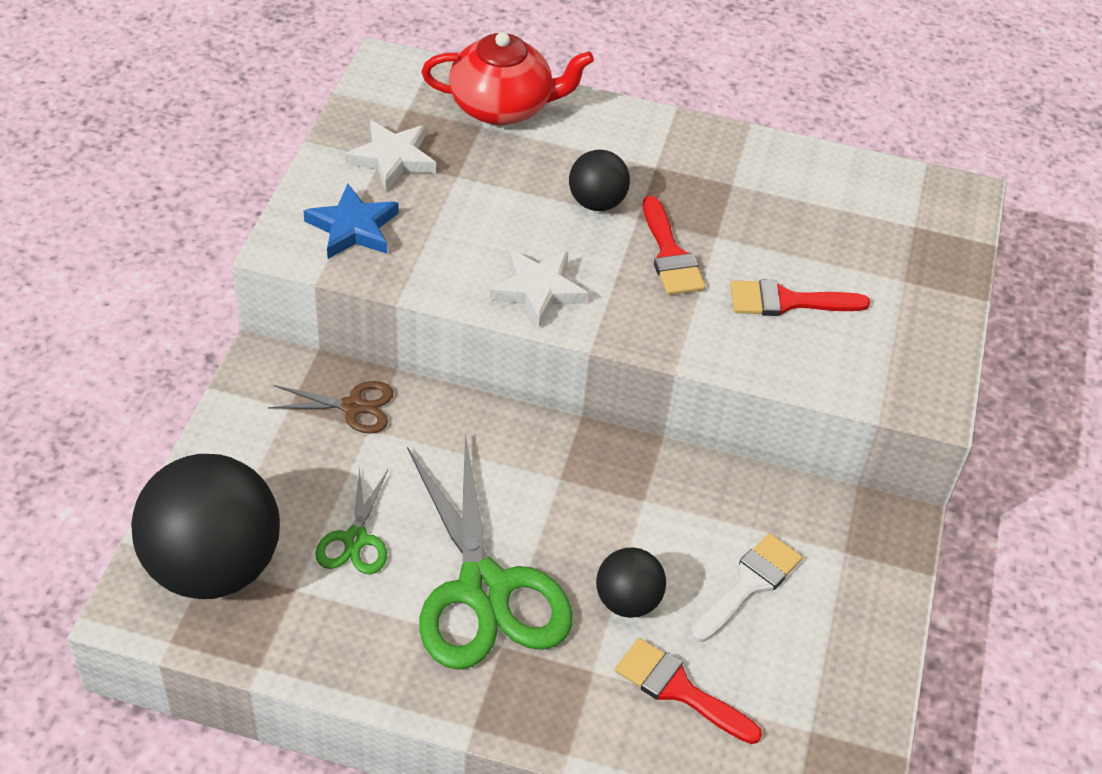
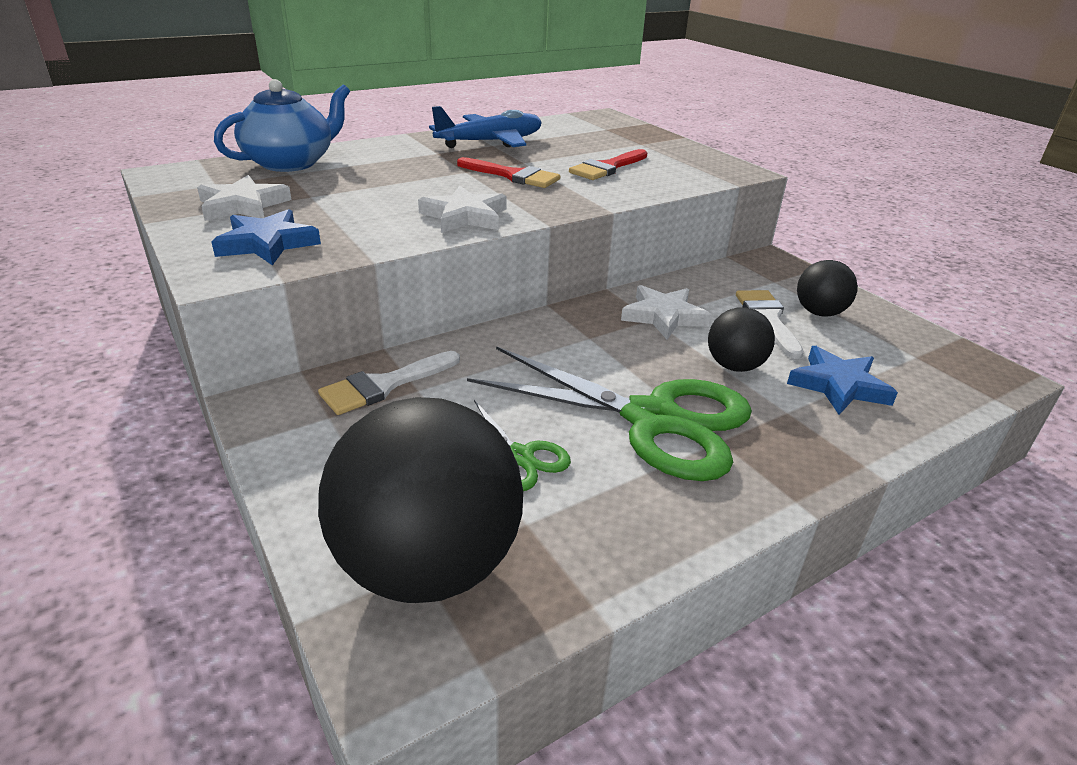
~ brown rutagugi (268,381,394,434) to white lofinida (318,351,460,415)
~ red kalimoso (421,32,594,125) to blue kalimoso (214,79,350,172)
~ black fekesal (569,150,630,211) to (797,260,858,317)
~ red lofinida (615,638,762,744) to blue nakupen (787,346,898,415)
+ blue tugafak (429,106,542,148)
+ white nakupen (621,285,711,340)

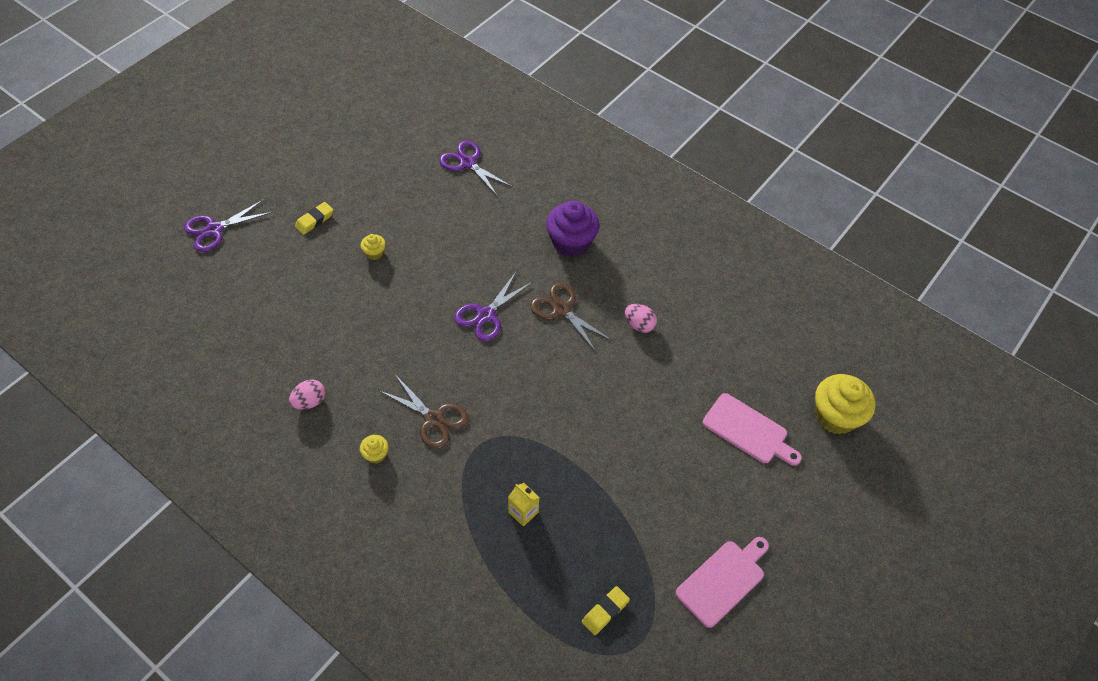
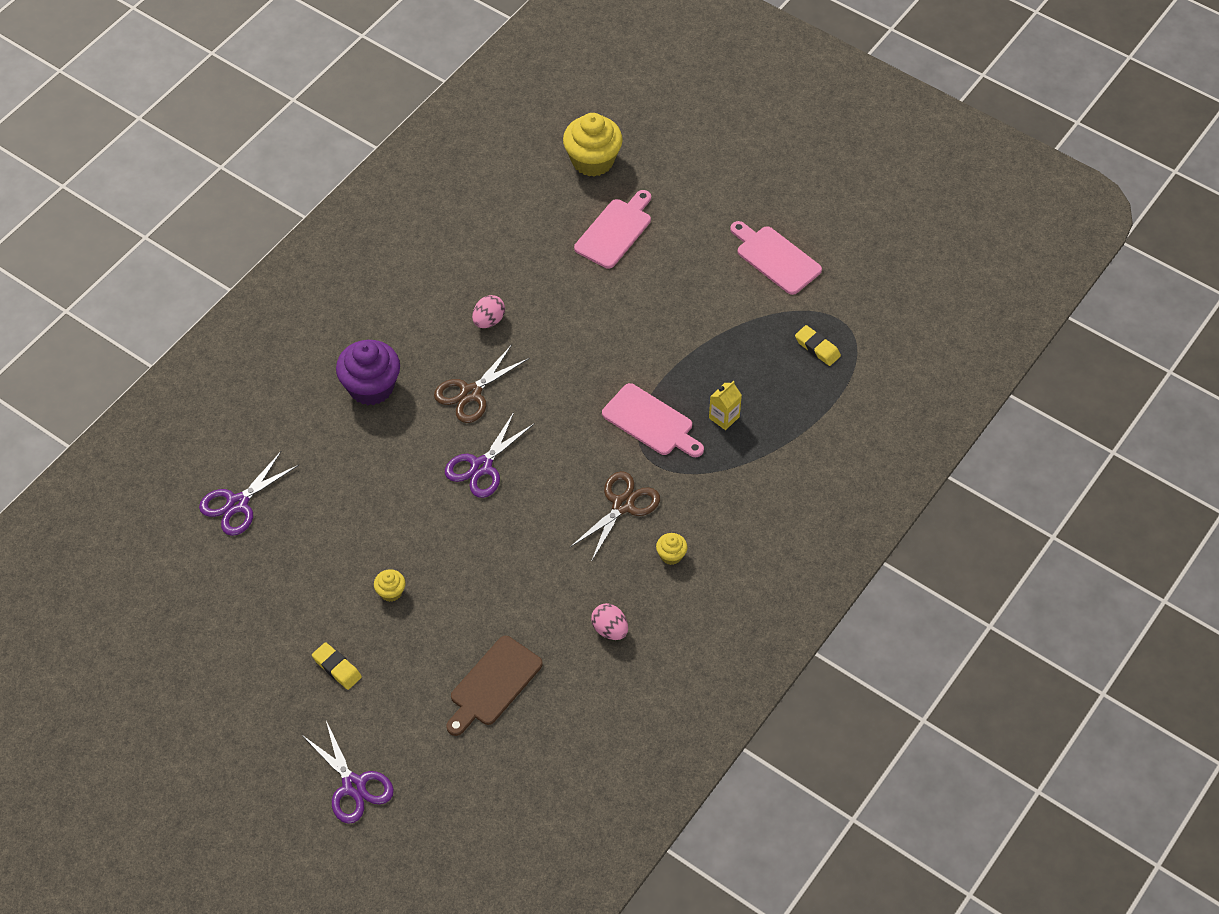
~ purple rutagugi (454,272,533,341) = (445,412,535,498) 90 degrees clockwise
+ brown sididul (446,636,543,736)
+ pink sididul (602,383,704,457)

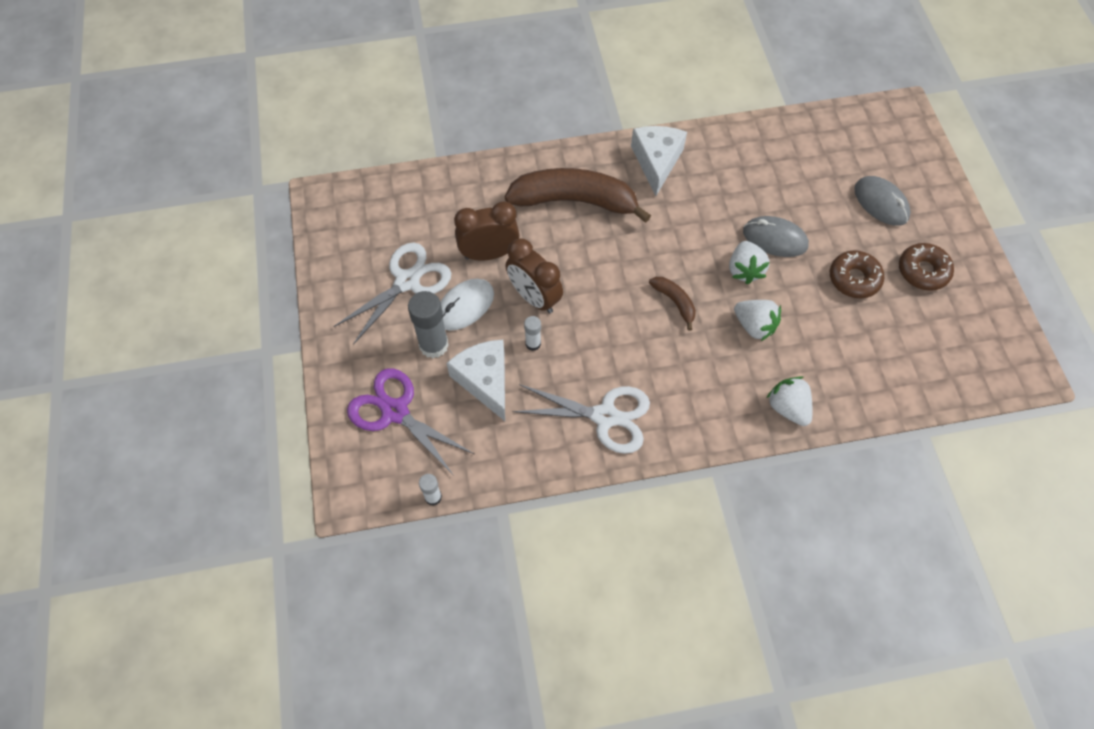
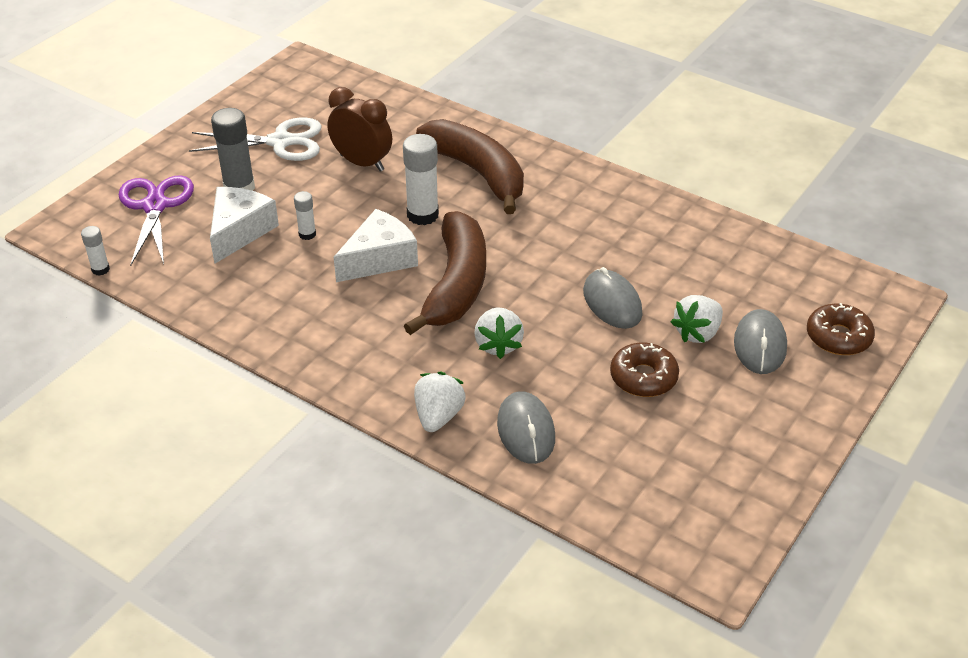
- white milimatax (440,279,494,331)
- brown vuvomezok (505,238,563,313)
- white rutagugi (512,384,650,454)
~ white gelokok (631,126,687,196) to (334,209,418,282)
~ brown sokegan (649,277,696,331) = (404,211,486,335) x2.22
~ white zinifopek (729,241,770,284) to (671,295,723,343)
~ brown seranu (899,243,954,291) to (807,303,875,355)
+ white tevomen (403,134,439,225)
+ grey milimatax (497,391,555,464)

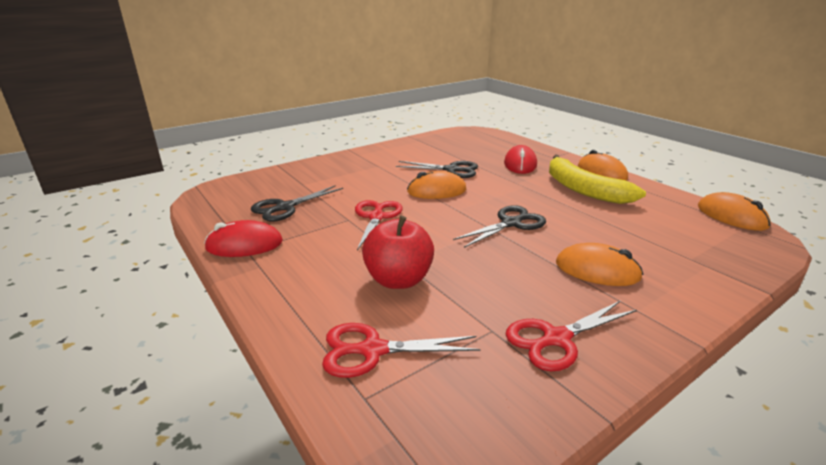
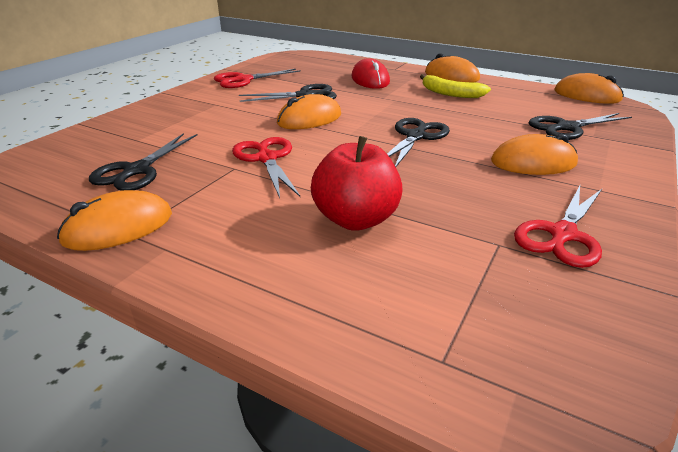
~ red milimatax (204,220,283,257) to orange milimatax (57,190,172,251)
~ red rutagugi (322,323,481,378) to (214,69,301,88)
~ yellow sokegan (549,155,646,204) = (420,74,491,98) x0.63
+ black rutagugi (528,113,632,140)

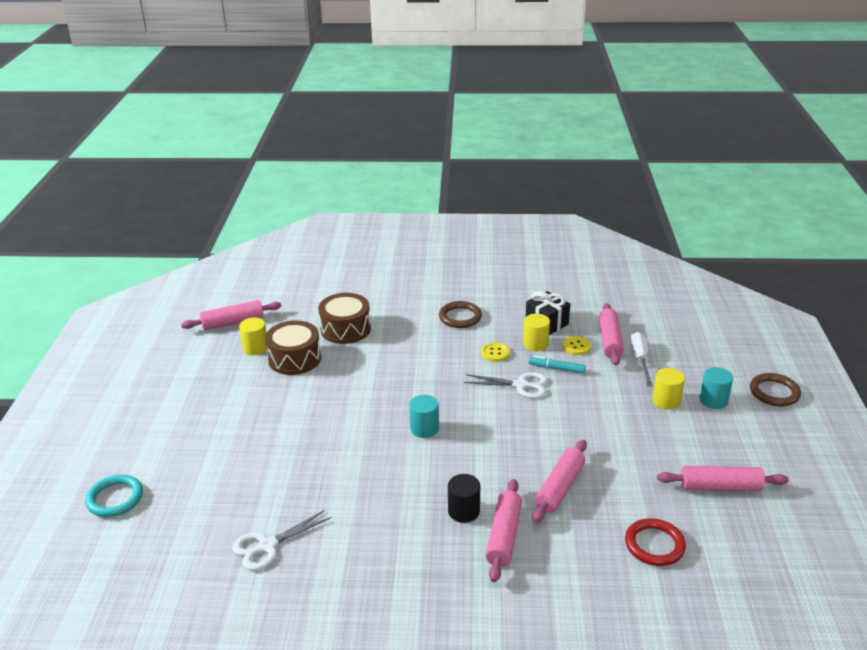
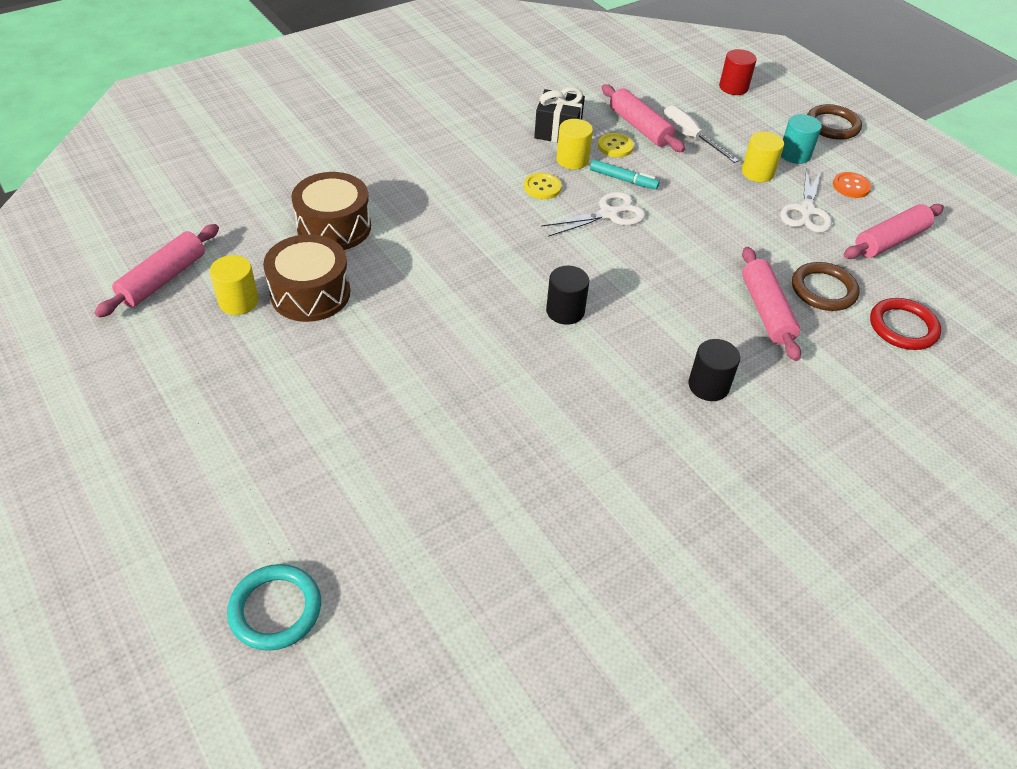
~ white rutagugi (232,510,331,571) to (780,168,832,233)
~ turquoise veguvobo (409,395,439,438) to black veguvobo (546,266,589,325)
~ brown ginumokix (439,301,482,328) to (792,262,859,311)
- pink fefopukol (486,479,522,582)
~ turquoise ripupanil (529,356,586,374) = (590,160,660,190) 135 degrees counterclockwise
+ red veguvobo (719,49,757,95)
+ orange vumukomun (833,172,871,198)

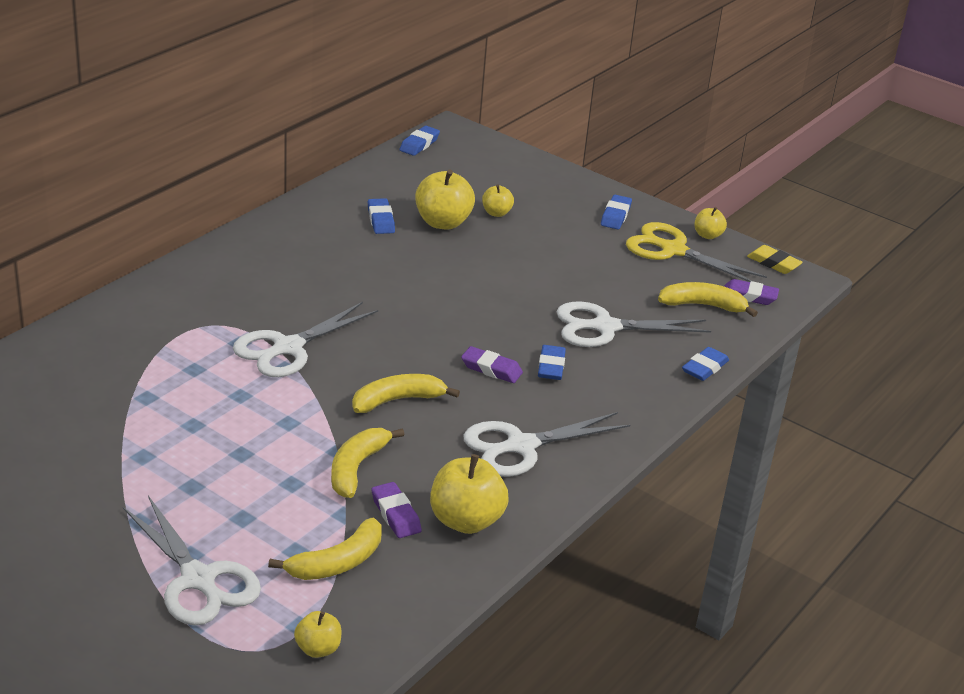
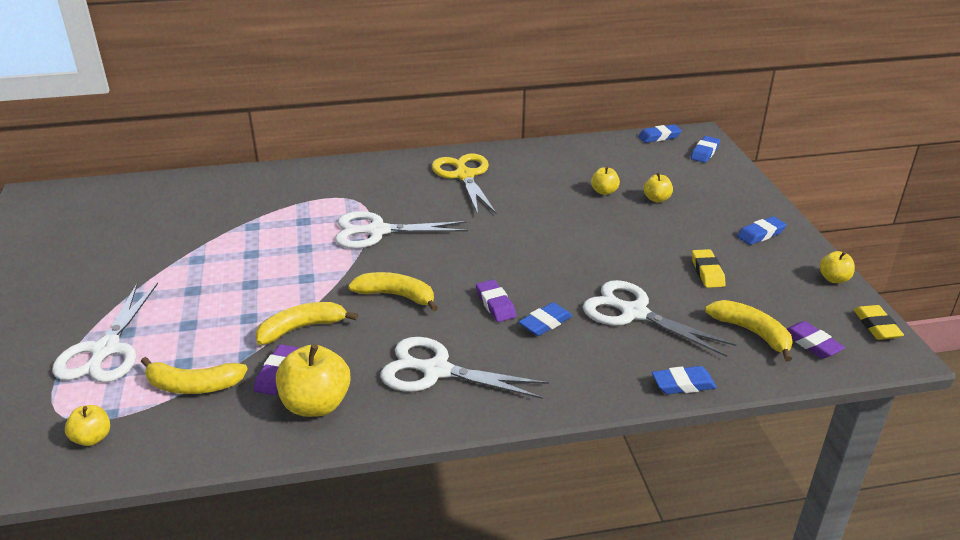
~ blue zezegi (368,198,395,234) to (691,136,720,163)
~ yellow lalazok (415,169,475,229) = (591,166,620,195) x0.55
~ yellow rutagugi (626,222,767,282) to (432,153,497,214)
+ yellow zezegi (692,249,725,288)

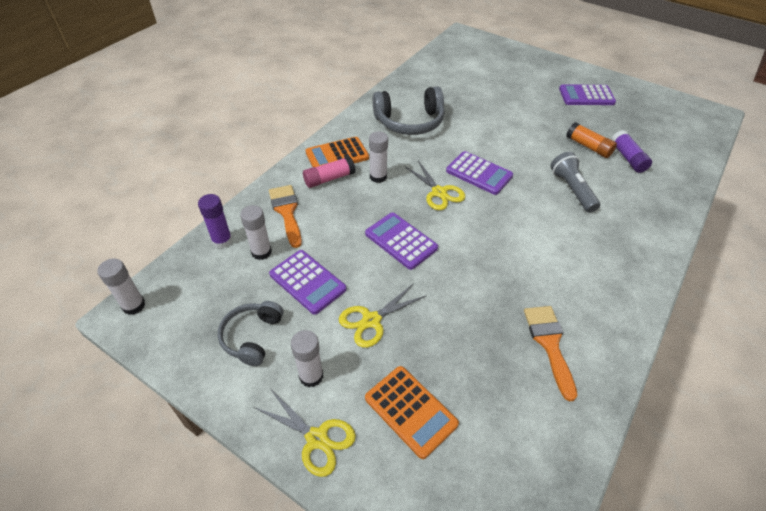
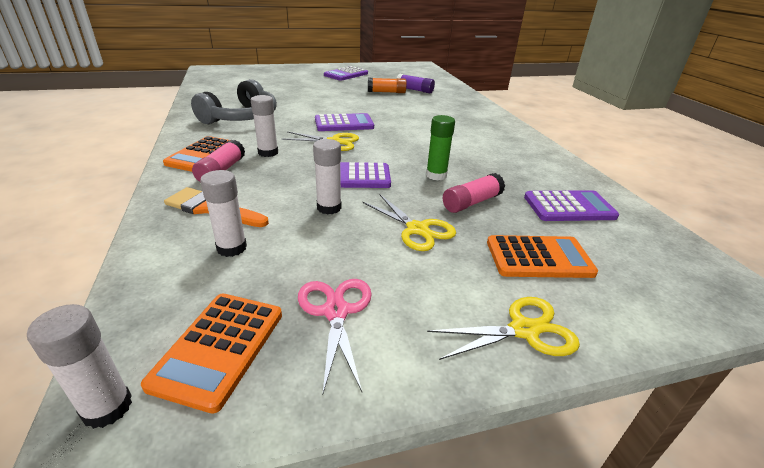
- purple tevomen (198,194,232,248)
~ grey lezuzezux (218,301,284,366) to pink rutagugi (298,279,372,395)
~ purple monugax (269,250,347,315) to (524,190,619,221)
~ white tevomen (291,330,323,387) to (313,139,342,215)
~ yellow rutagugi (339,283,427,348) = (362,195,456,251) 45 degrees counterclockwise
- orange lofinida (524,306,577,401)
- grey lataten (550,152,600,213)
+ orange monugax (141,294,282,414)
+ green tevomen (426,115,455,181)
+ pink tevomen (443,173,505,213)

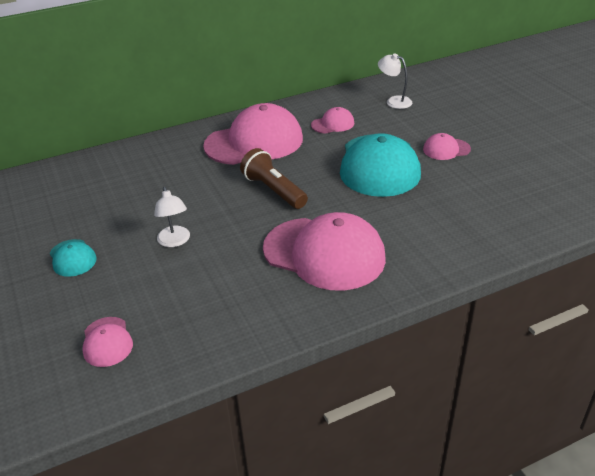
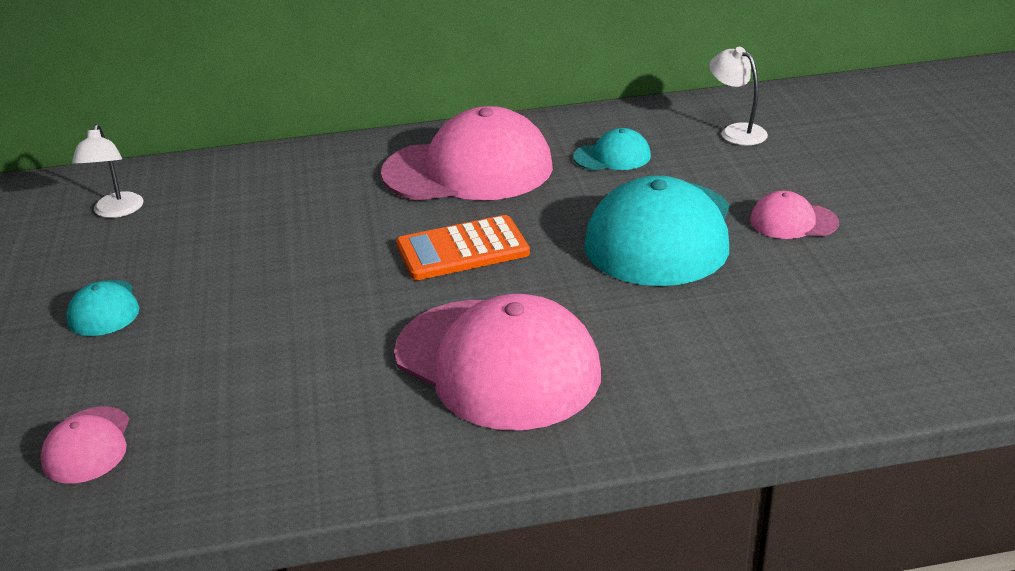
~ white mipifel (154,187,190,247) to (72,124,143,218)
~ brown lataten (240,148,308,209) to orange monugax (396,215,530,280)
~ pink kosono (311,107,354,134) to turquoise kosono (573,128,651,170)

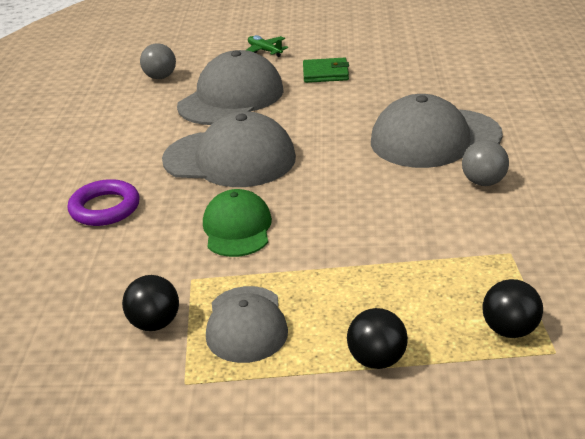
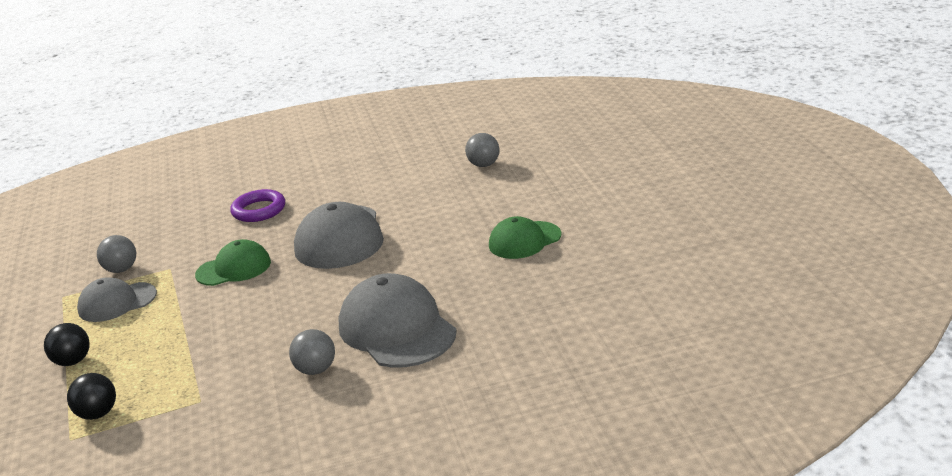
~ black fekesal (122,275,179,331) to grey fekesal (97,235,136,273)
- grey kosono (177,50,284,125)
- green tugafak (246,35,288,57)
~ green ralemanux (303,58,349,83) to green kosono (489,216,562,259)

